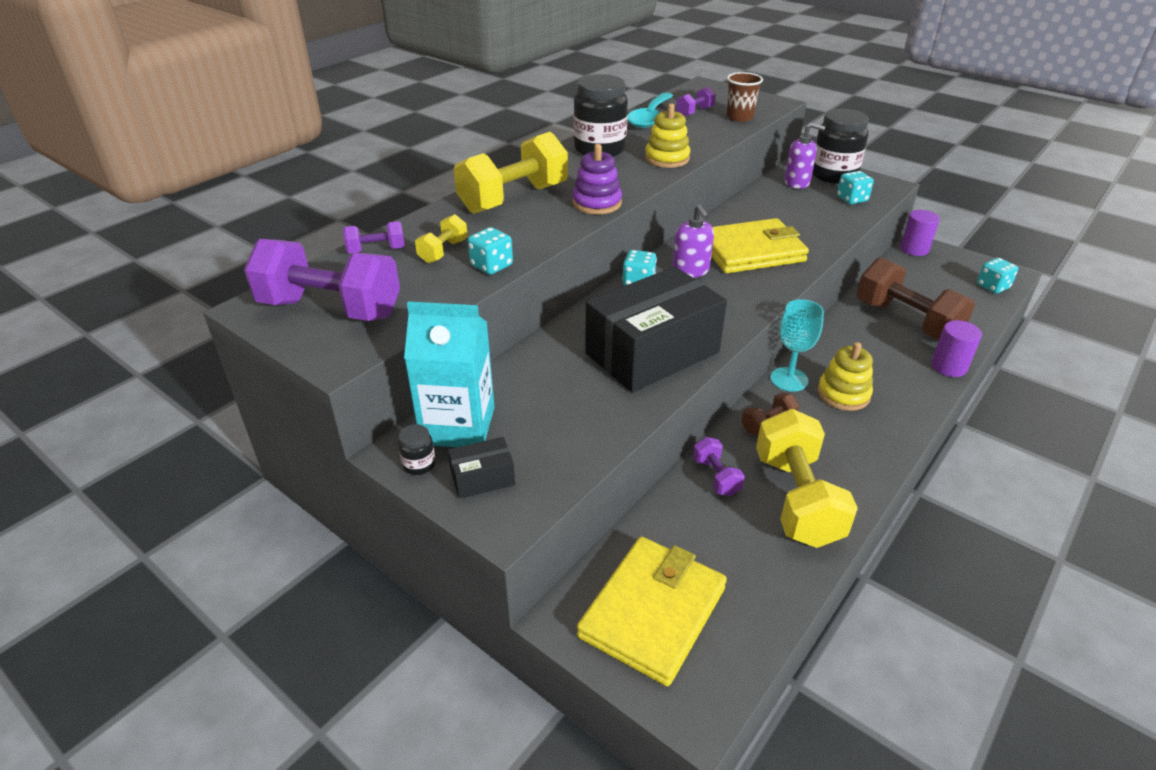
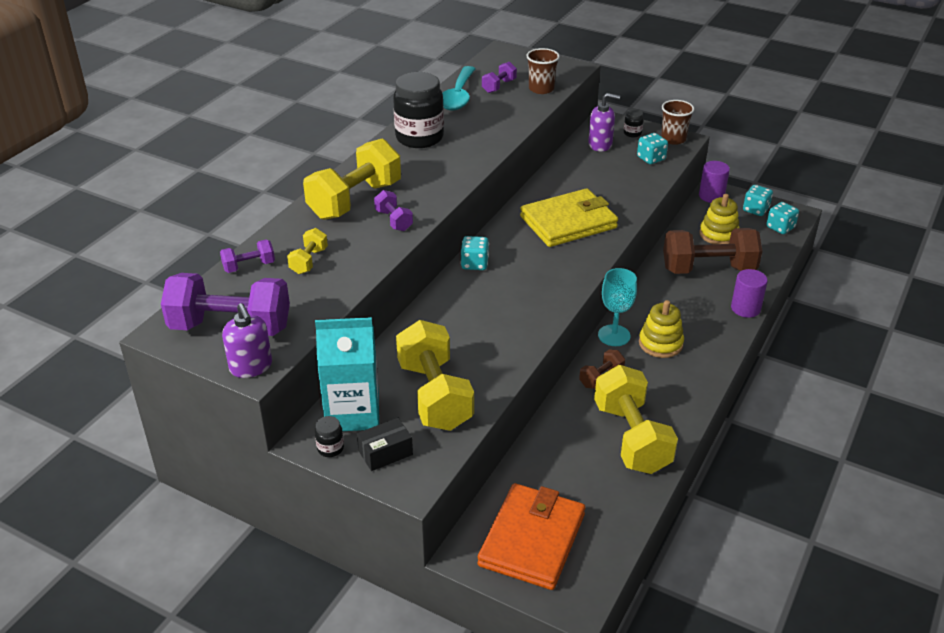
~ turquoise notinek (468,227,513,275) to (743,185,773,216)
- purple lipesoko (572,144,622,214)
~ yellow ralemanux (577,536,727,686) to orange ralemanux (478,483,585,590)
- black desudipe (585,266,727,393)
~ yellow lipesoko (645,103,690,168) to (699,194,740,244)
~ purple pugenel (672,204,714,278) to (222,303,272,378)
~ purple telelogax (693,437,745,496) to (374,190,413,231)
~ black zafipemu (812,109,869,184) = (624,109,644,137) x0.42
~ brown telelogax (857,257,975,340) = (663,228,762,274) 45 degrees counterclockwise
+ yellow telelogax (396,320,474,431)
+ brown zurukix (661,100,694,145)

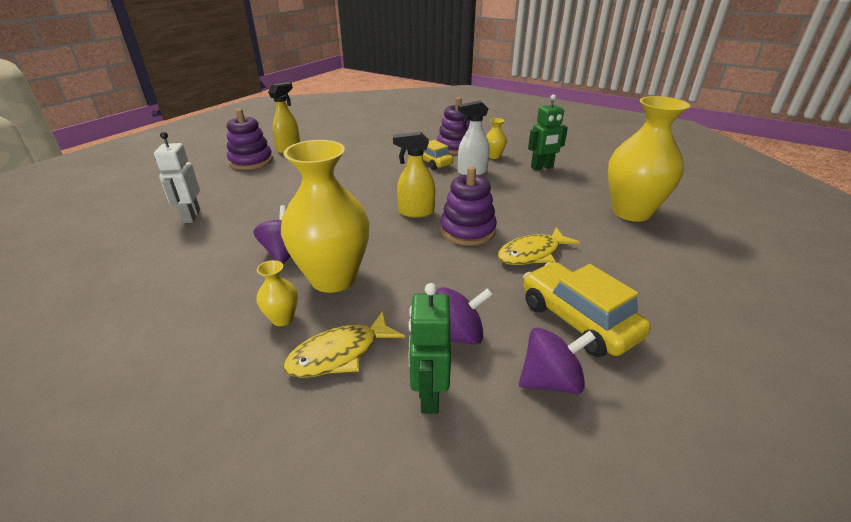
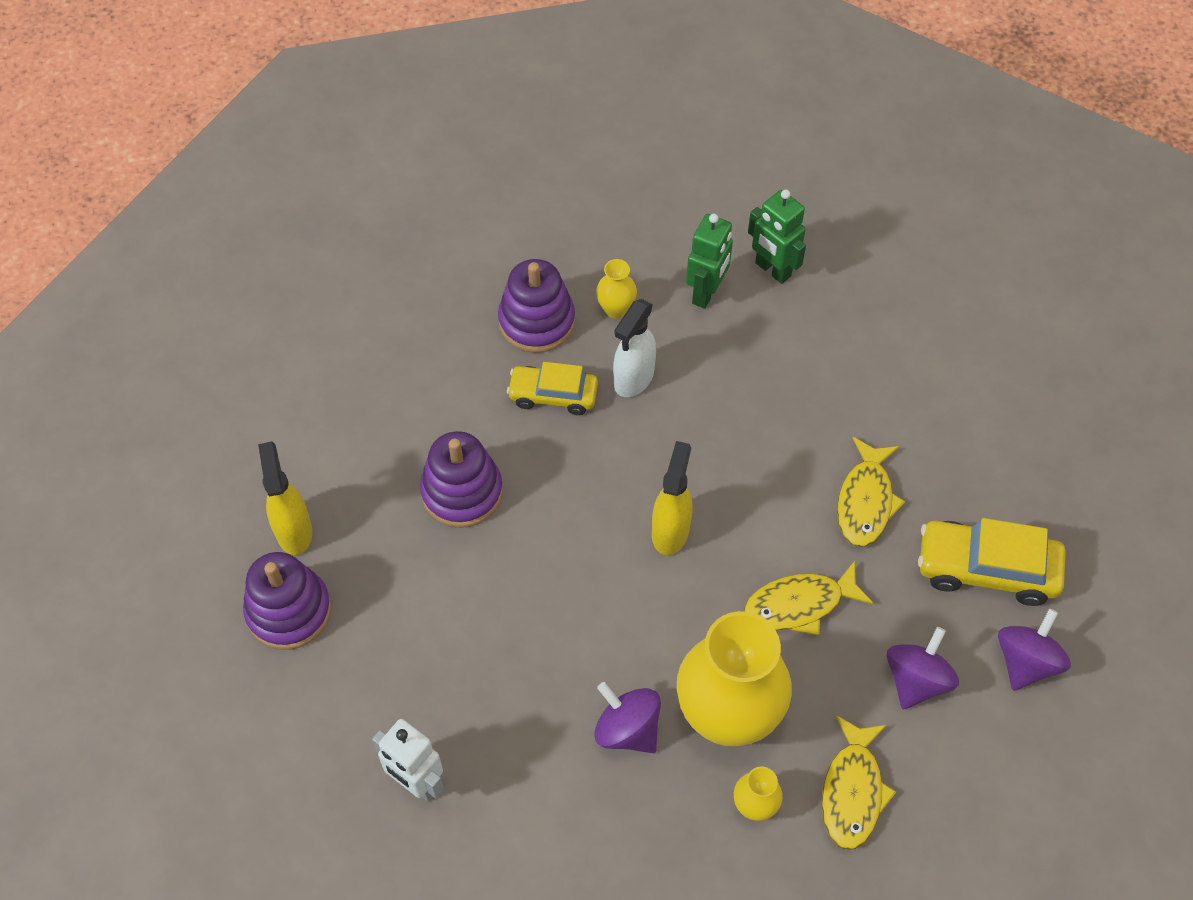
~ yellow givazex (393,132,435,218) = (652,441,692,555) 150 degrees clockwise
~ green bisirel (408,283,451,414) to (748,189,806,284)
~ purple lipesoko (440,167,497,246) to (420,431,503,528)
- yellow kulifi (608,96,690,222)
+ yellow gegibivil (744,561,873,635)

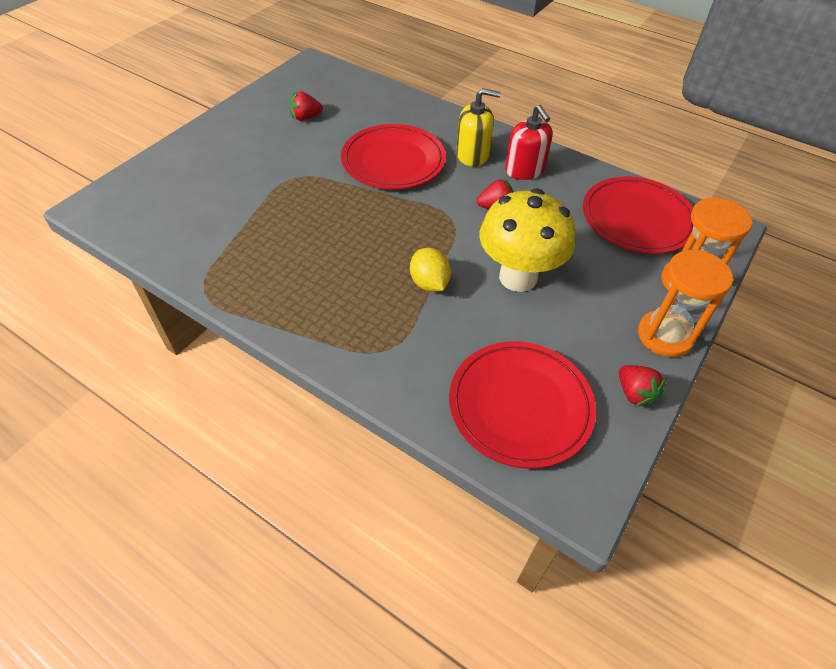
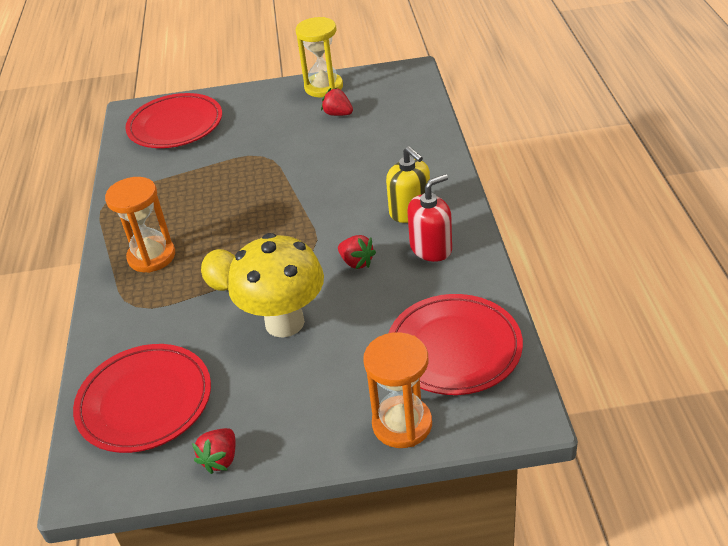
~ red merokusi (341,124,446,189) to (125,93,222,148)
~ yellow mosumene (410,248,451,292) = (201,249,235,291) 45 degrees counterclockwise
~ red pugenel (505,105,553,180) = (407,174,452,262) 150 degrees counterclockwise
~ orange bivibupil (638,249,733,357) to (105,177,175,273)
+ yellow bivibupil (296,17,343,98)

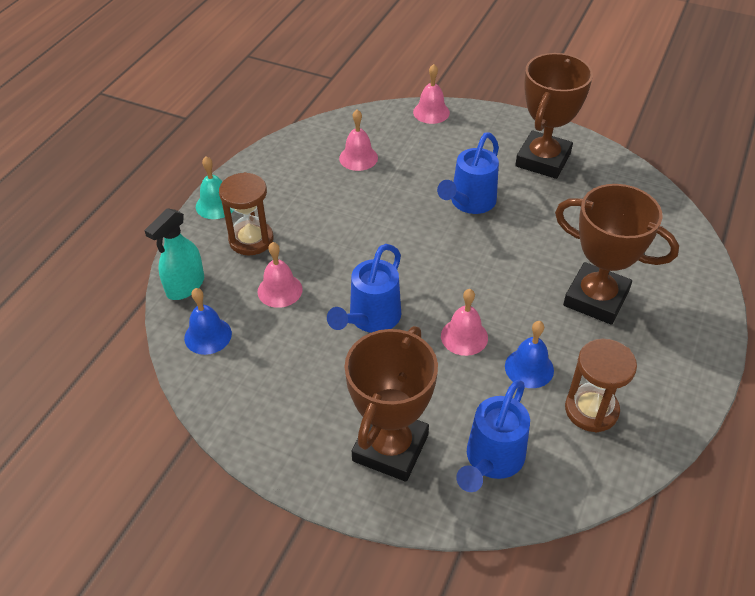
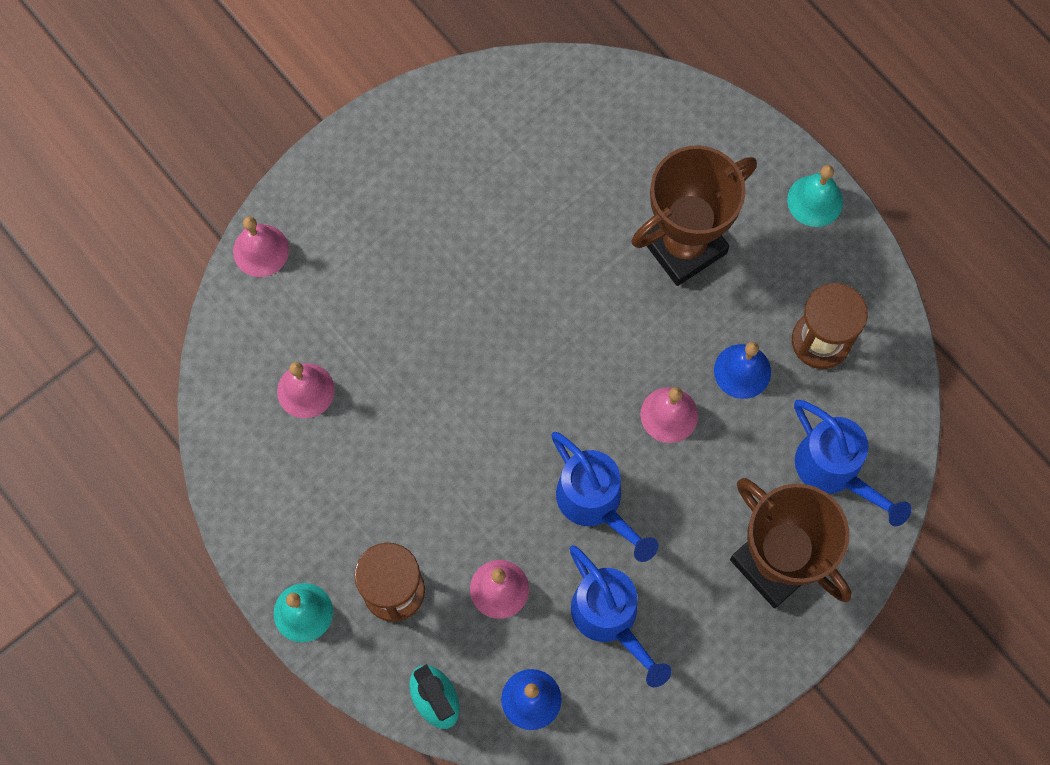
~ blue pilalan (437,132,499,214) to (570,545,672,687)
- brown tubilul (515,53,593,179)
+ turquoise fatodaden (787,165,843,227)

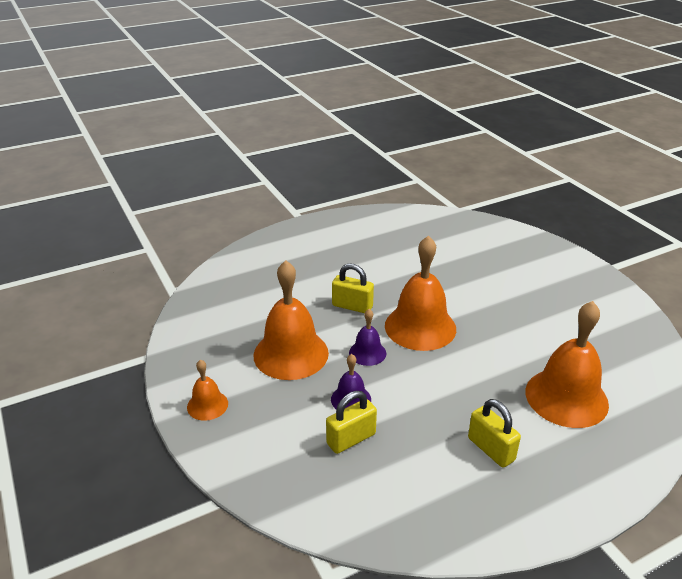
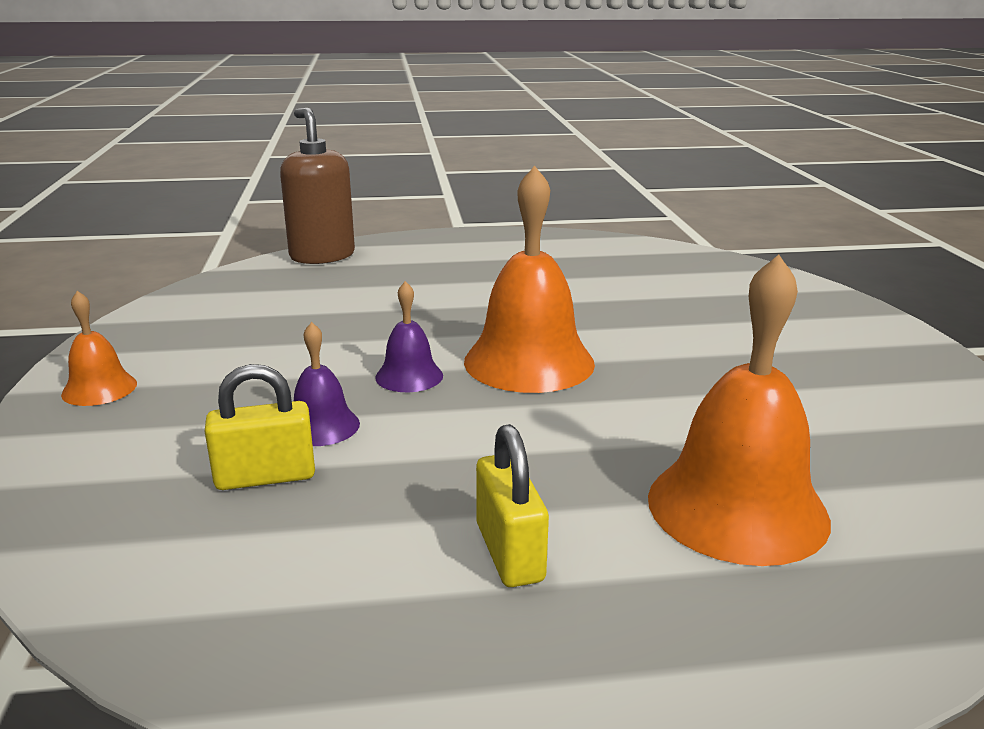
- orange fatodaden (254,260,329,380)
- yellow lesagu (332,263,374,313)
+ brown pugenel (280,108,355,264)

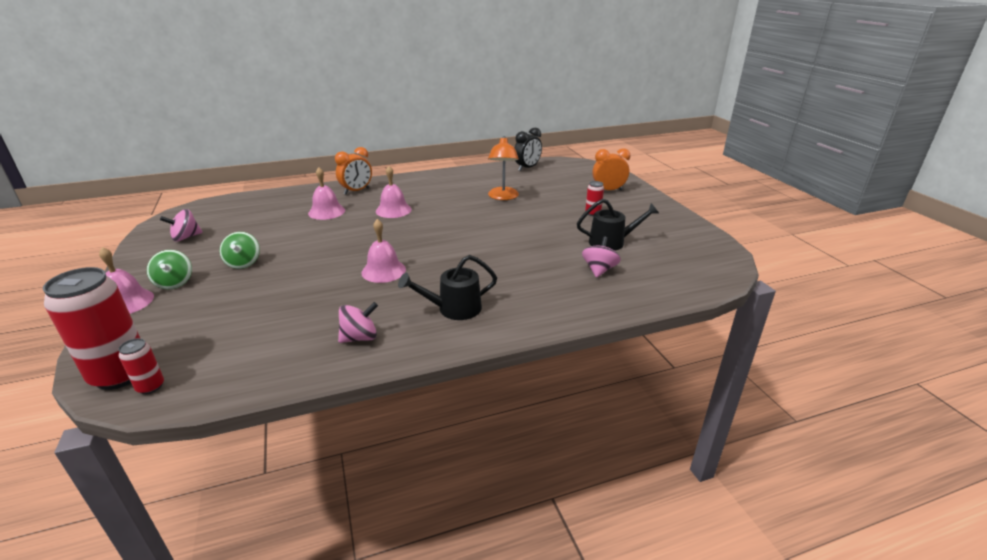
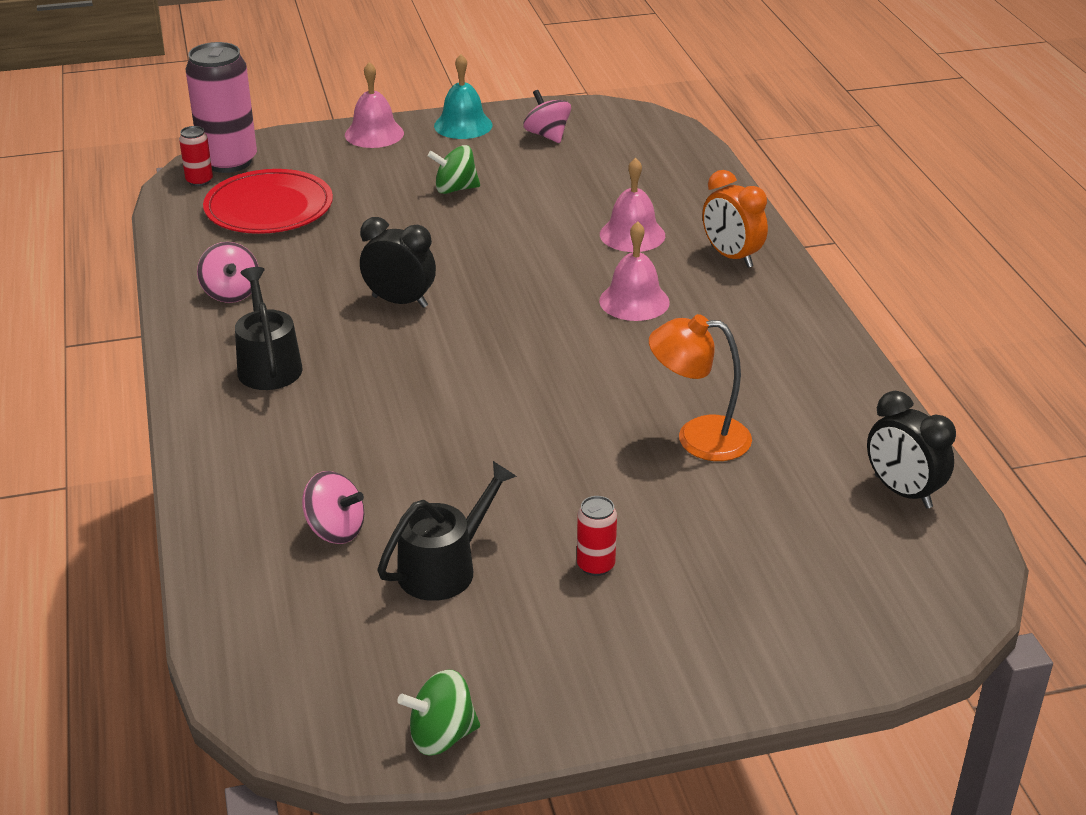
~ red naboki (42,267,140,390) to pink naboki (186,42,257,173)
~ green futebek (147,250,192,290) to (397,670,480,756)
~ pink fatodaden (361,219,406,283) to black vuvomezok (360,217,436,308)
~ black pilalan (577,199,659,251) = (377,461,517,601) 135 degrees counterclockwise
- orange vuvomezok (592,148,630,191)
+ red merokusi (203,169,333,234)
+ turquoise fatodaden (434,54,493,139)

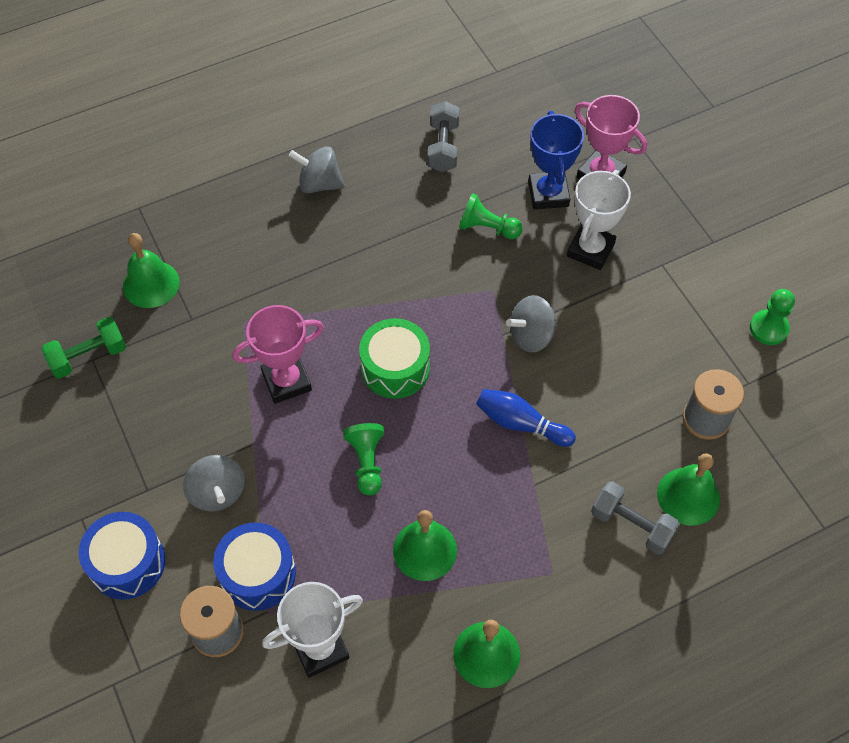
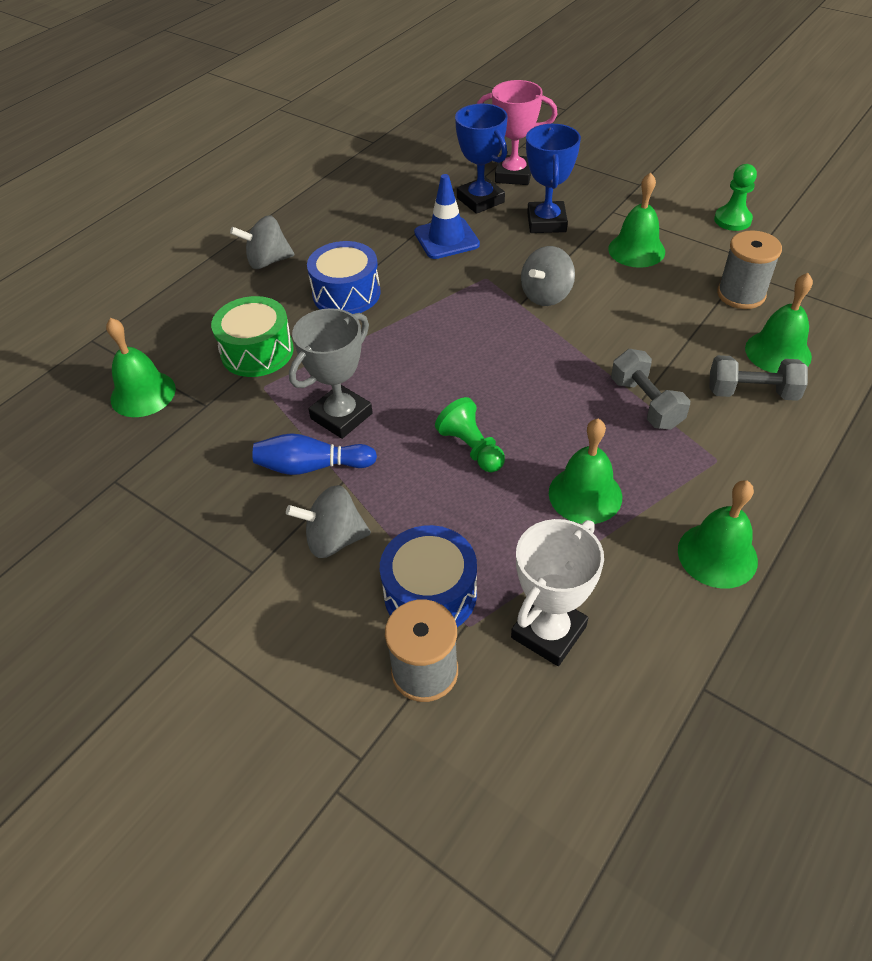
- green telelogax (41,317,126,379)
~ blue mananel (79,512,165,600) to (307,241,381,314)
~ grey futebek (183,455,245,512) = (286,485,371,558) 135 degrees clockwise
~ pink tubilul (233,305,324,404) to grey tubilul (289,308,373,439)
~ green mananel (359,318,430,399) to (211,296,294,377)
~ grey telelogax (427,101,459,172) to (611,349,691,430)
~ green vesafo (459,193,523,239) to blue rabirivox (414,174,480,259)
~ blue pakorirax (476,389,576,447) to (253,433,377,475)
~ white tubilul (567,170,631,270) to blue tubilul (526,124,581,233)
+ green fatodaden (608,172,665,268)

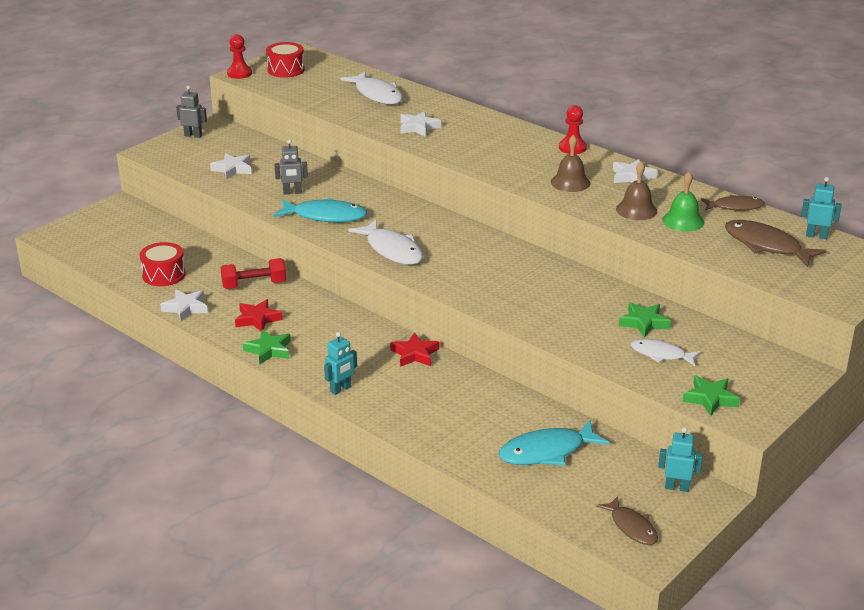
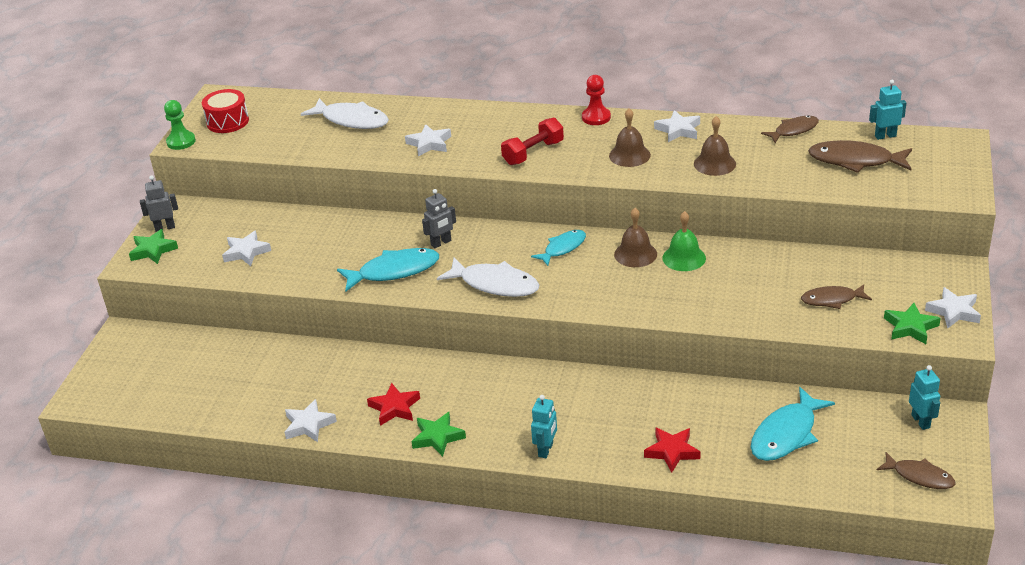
- red mananel (139,242,186,286)
~ red telelogax (220,258,286,289) to (501,118,564,165)
~ red vesafo (227,34,252,79) to green vesafo (164,100,196,150)
~ grey bisirel (274,140,308,194) to (422,189,456,248)
~ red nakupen (390,332,439,367) to (644,428,701,473)
~ green nakupen (619,302,671,338) to (129,229,178,264)
~ white gegibivil (631,339,701,366) to brown gegibivil (801,284,872,309)
~ turquoise bisirel (658,427,703,492) = (909,365,940,430) 90 degrees clockwise
~ green fatodaden (662,172,705,232) to (662,211,706,271)
+ turquoise gegibivil (531,230,586,266)
+ brown fatodaden (614,208,657,267)
+ white nakupen (925,287,981,328)

